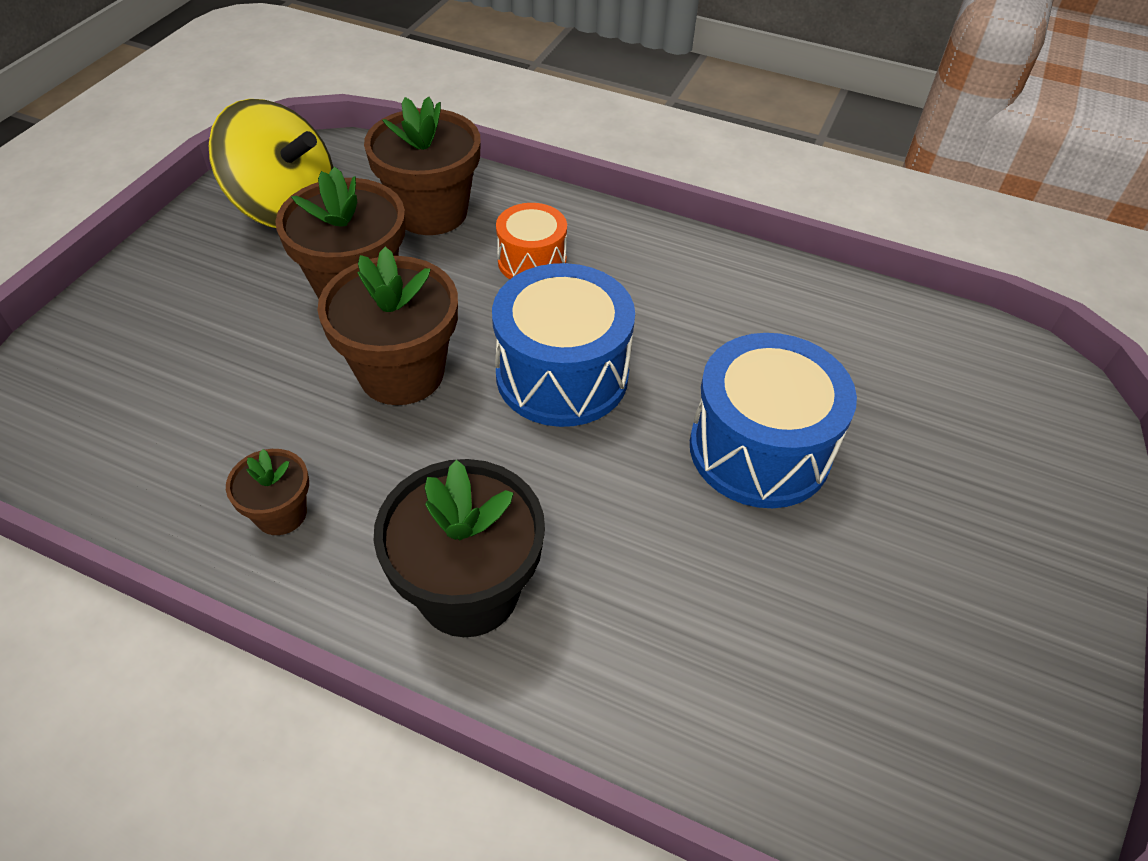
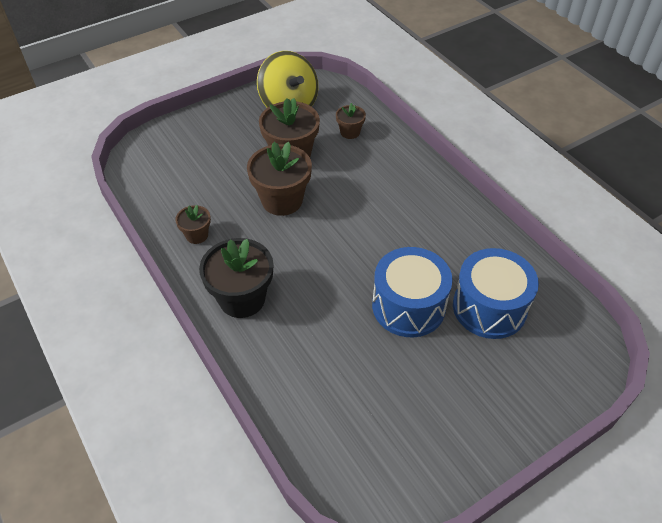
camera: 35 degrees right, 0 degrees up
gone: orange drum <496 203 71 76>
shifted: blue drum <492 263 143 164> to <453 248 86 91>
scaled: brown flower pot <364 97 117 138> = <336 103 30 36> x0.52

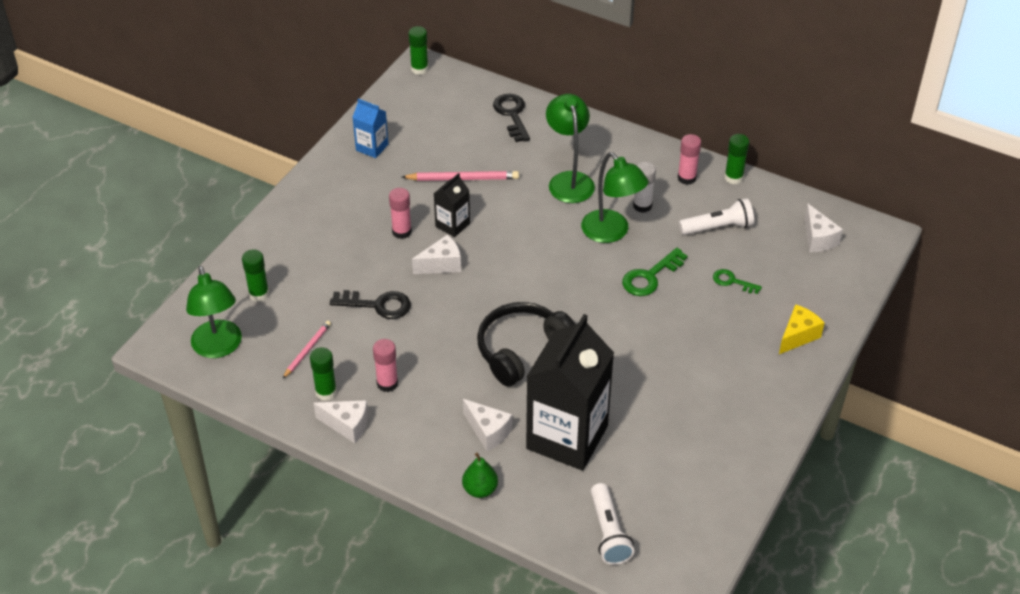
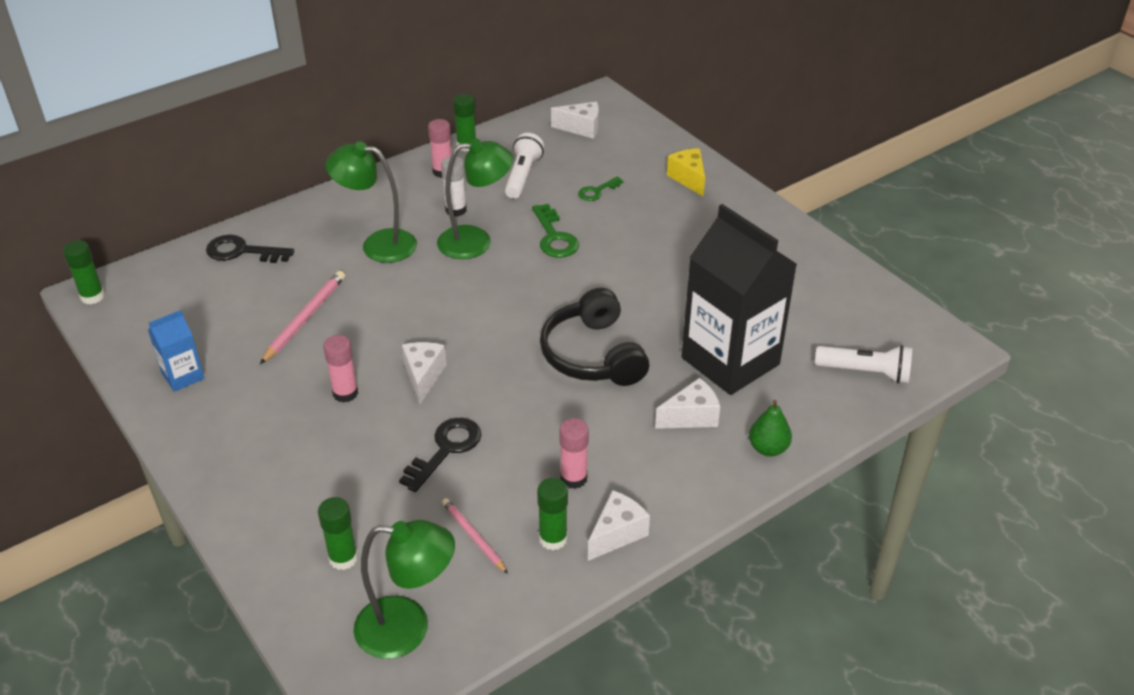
camera: 65 degrees left, 5 degrees down
gone: black carton <434 173 36 64>

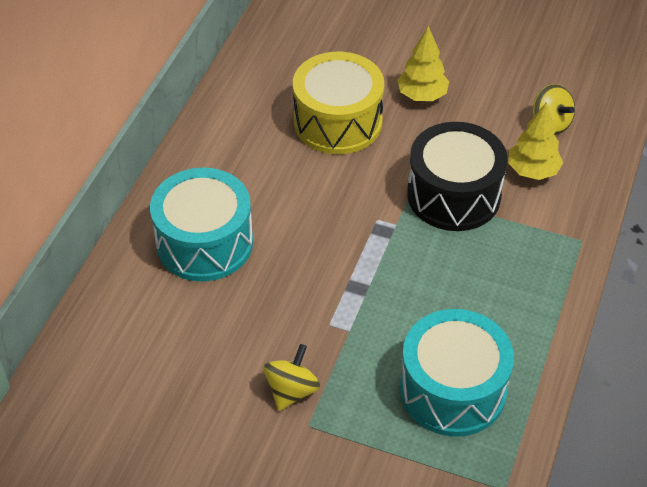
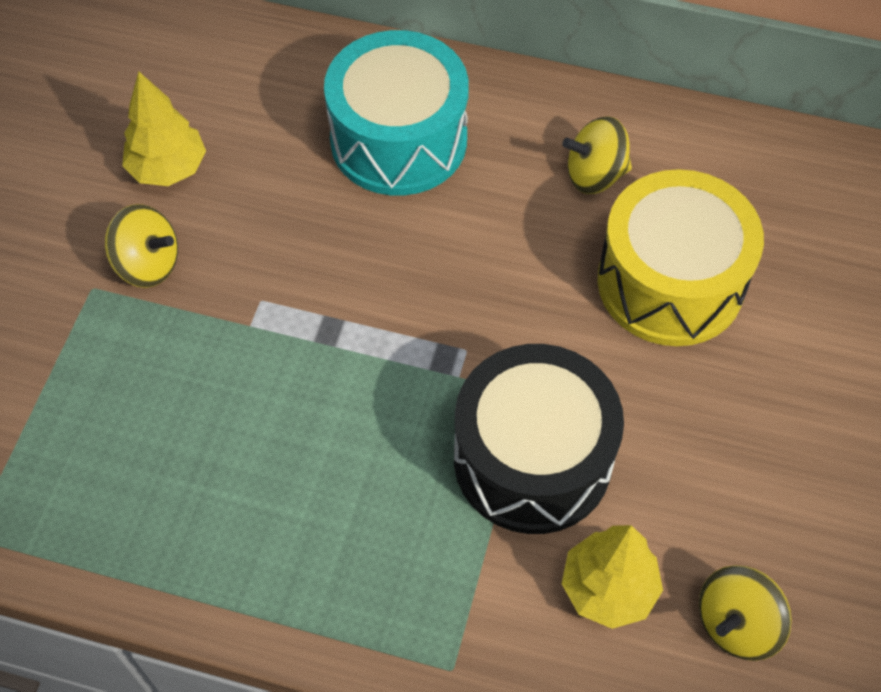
camera: 85 degrees right, 10 degrees up
gone: turquoise drum <400 309 114 128>
new: yellow spinning top <562 116 70 78>
shifted: yellow tree <397 26 52 75> to <122 71 84 115>

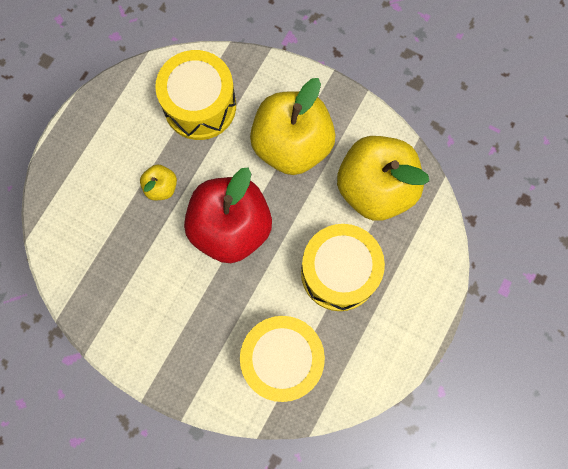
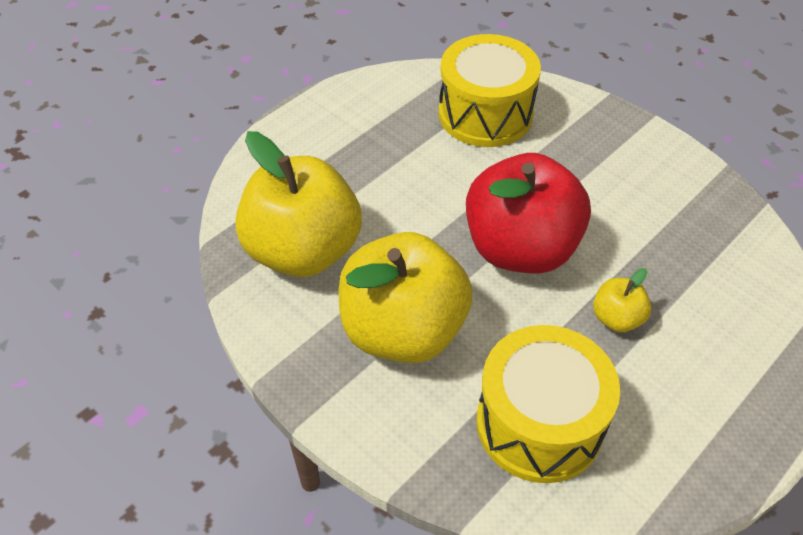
camera: 165 degrees left, 25 degrees down
gone: yellow drum <301 224 84 87>

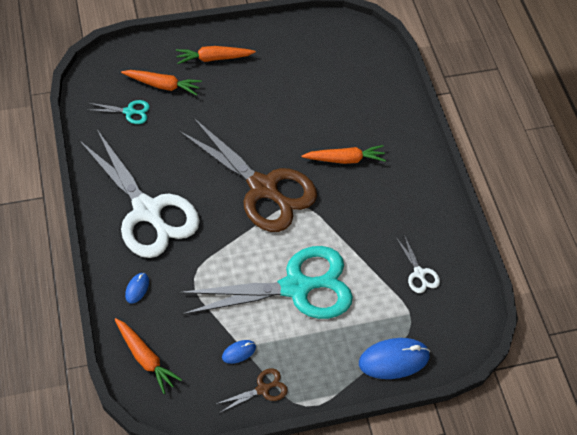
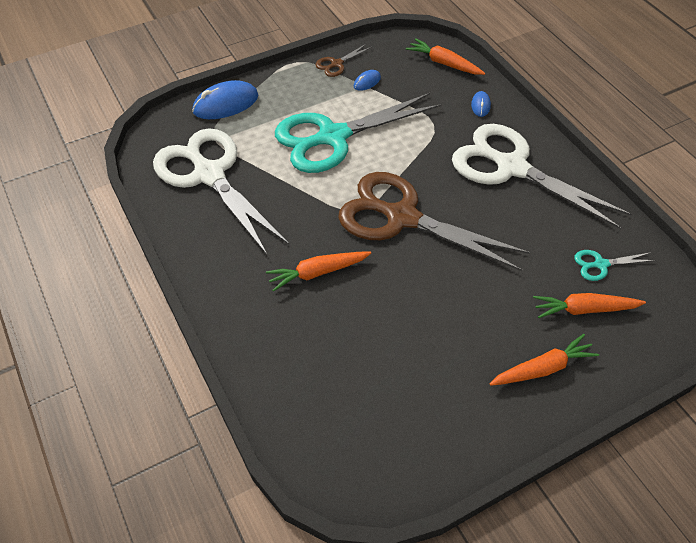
camera: 170 degrees right, 5 degrees down
scaled: white scissors <396 235 44 58> = <153 128 136 127> x2.48

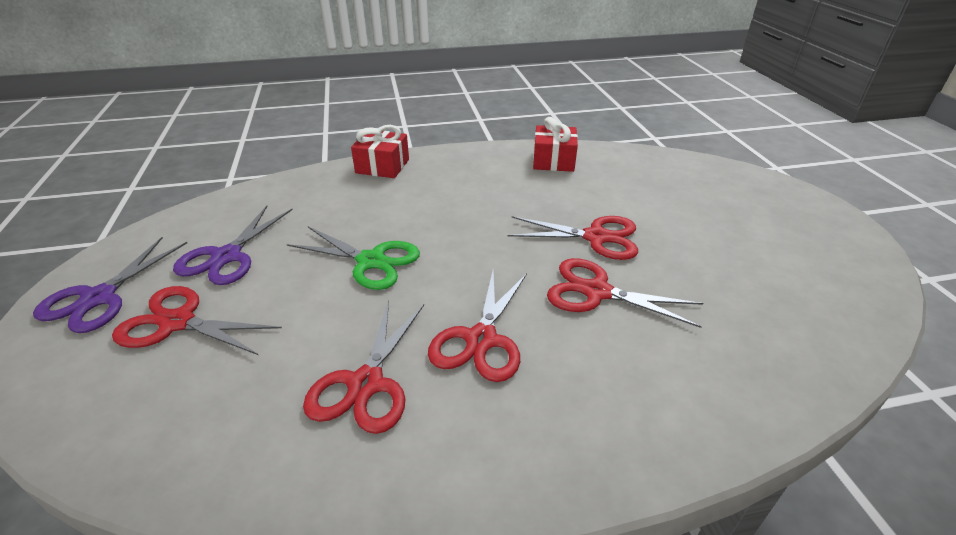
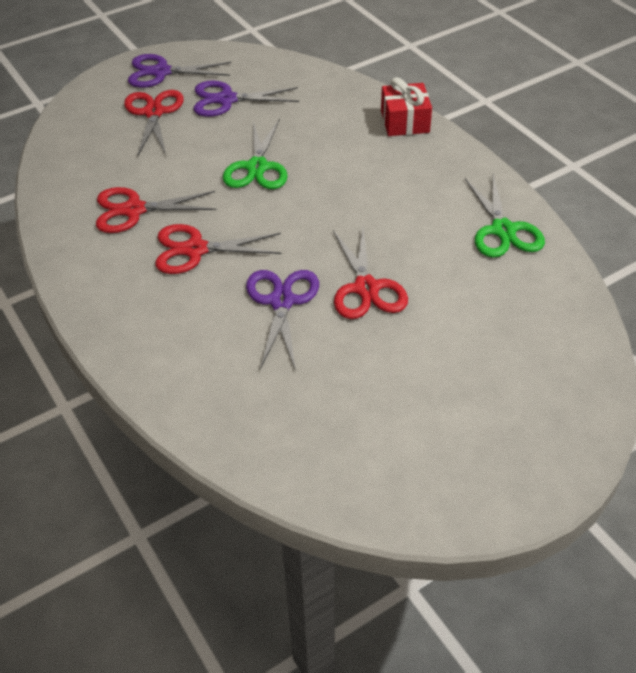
camera: 70 degrees right, 10 degrees up
swapped: red gift <533 117 45 55> to green scissors <465 174 80 84>
repainted: red scissors <547 258 156 70> to purple scissors <246 270 73 101>

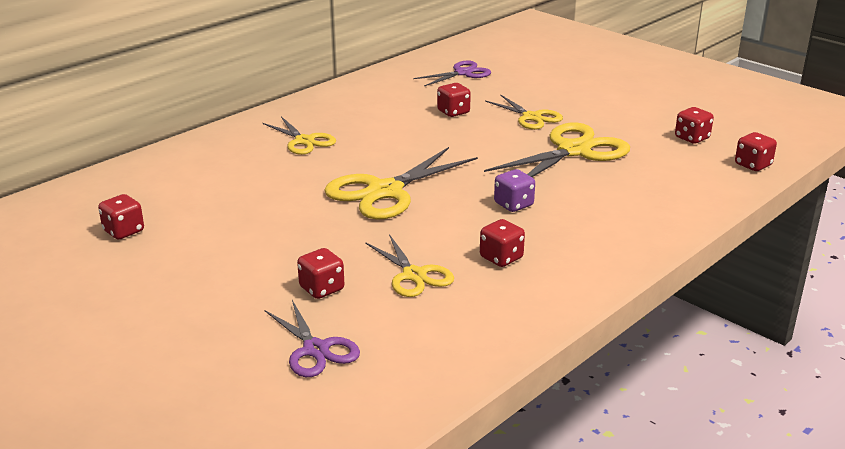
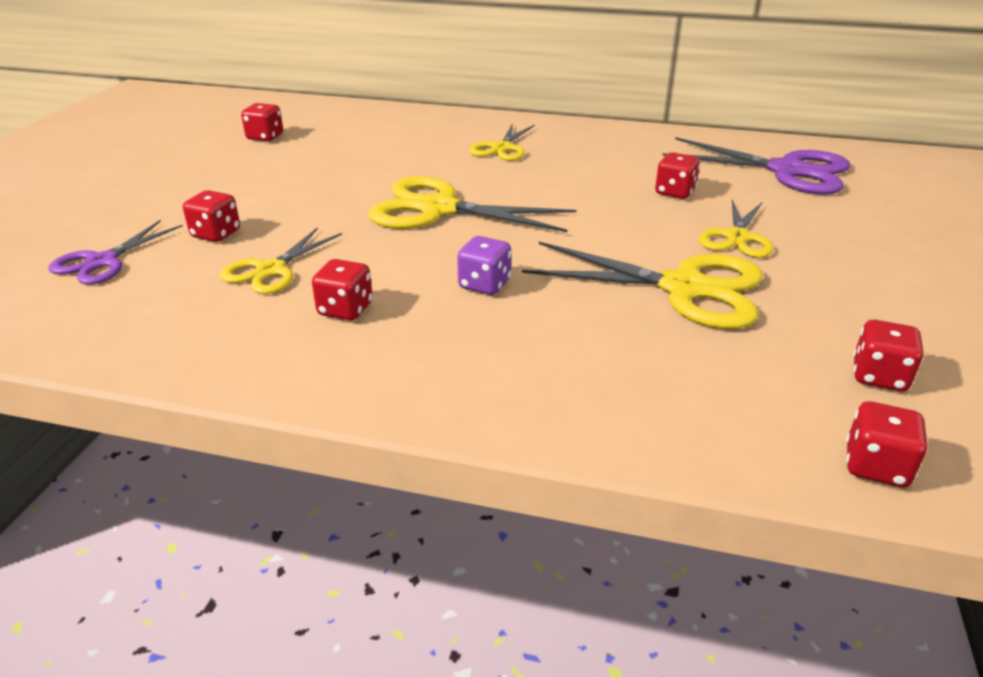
camera: 60 degrees right, 5 degrees up
scaled: purple scissors <413 61 78 25> = <663 137 187 58> x1.68

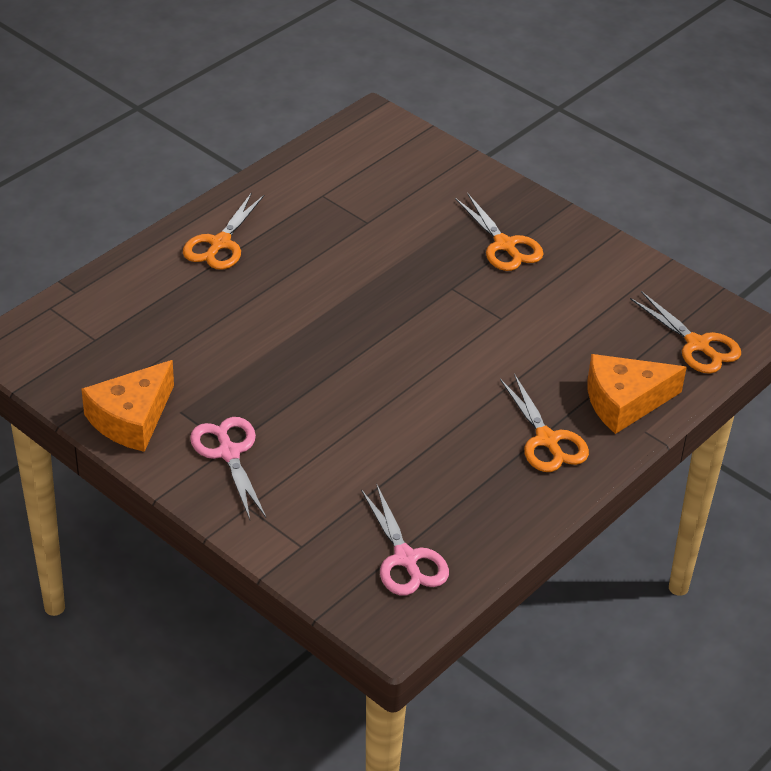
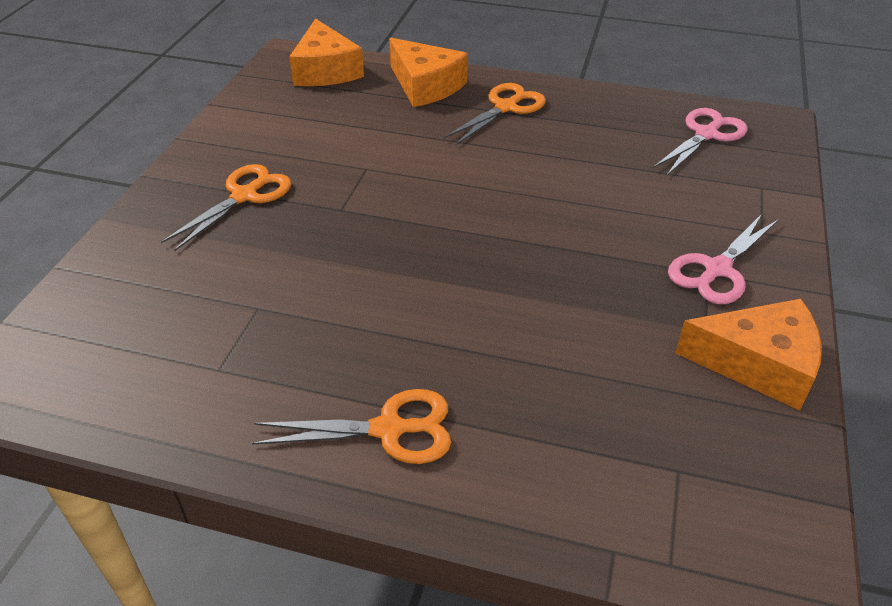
camera: 115 degrees left, 0 degrees up
swapped: orange scissors <630 291 111 83> to orange cheese <289 18 75 68>

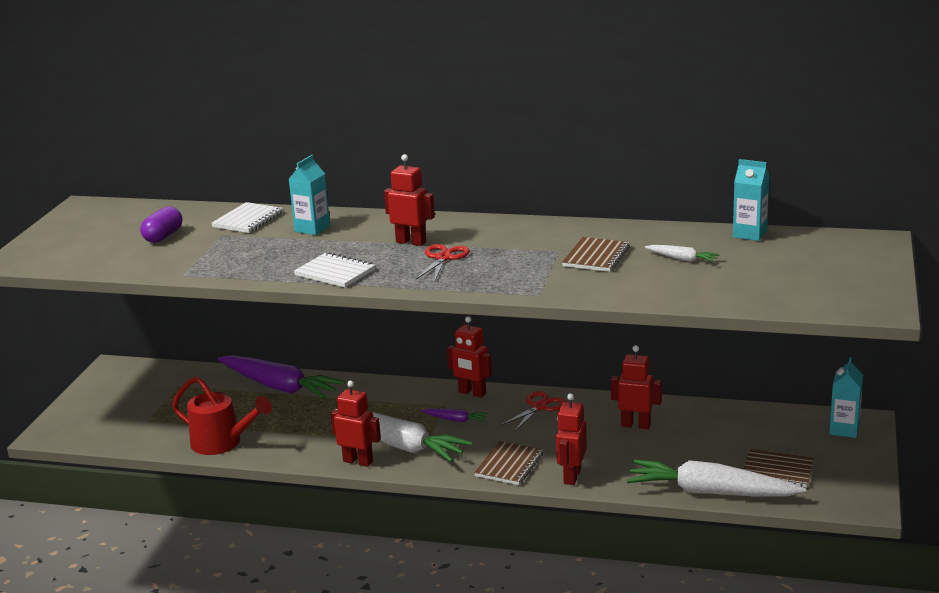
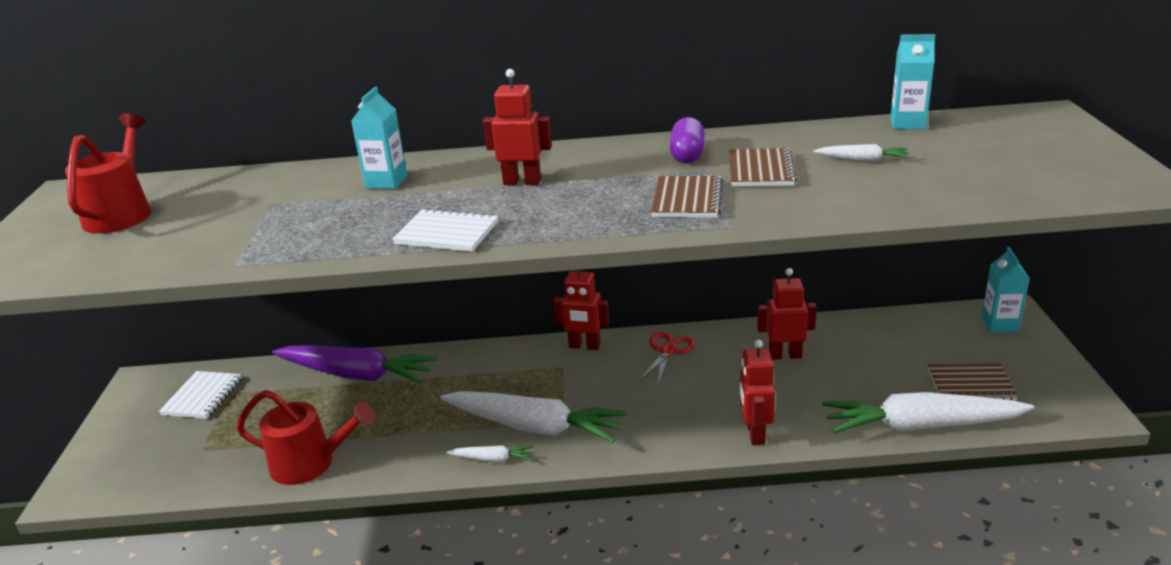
camera: 15 degrees left, 5 degrees up
gone: red scissors <416 244 54 36>; purple carrot <421 408 67 14>
new: red watering can <65 113 86 121>
shifted: white notebook <211 202 72 31> to <159 371 83 48>; purple capsule <140 206 43 37> to <670 117 35 47>; brown notebook <474 441 69 44> to <651 176 72 42>
swapped: red robot <331 381 50 86> to white carrot <446 445 88 17>

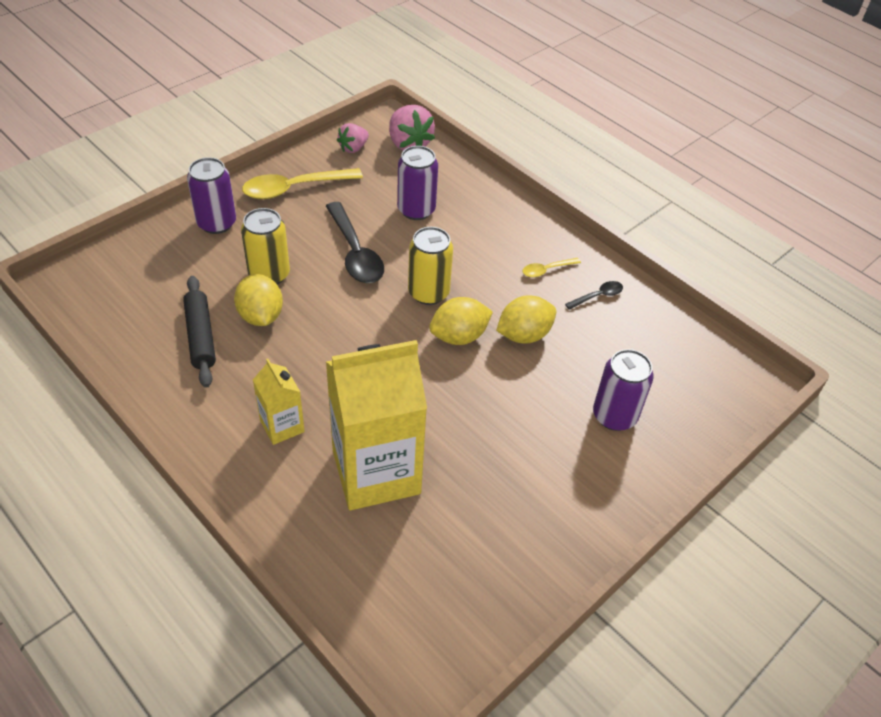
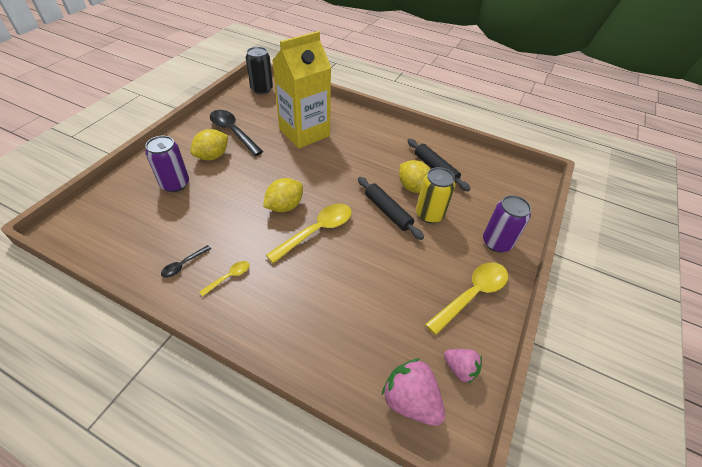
camera: 160 degrees right, 0 degrees up
gone: purple can <397 146 41 74>; yellow carton <253 359 52 86>
new: black can <246 47 27 47>; black rolling pin <358 177 66 63>
shifted: black spoon <326 202 58 81> to <210 110 53 46>; yellow lemon <496 295 60 49> to <190 129 38 31>
swapped: yellow can <408 227 45 78> to yellow spoon <266 204 86 60>
rotated: pink strawberry <337 123 32 30> = <444 349 38 35> 105 degrees clockwise

